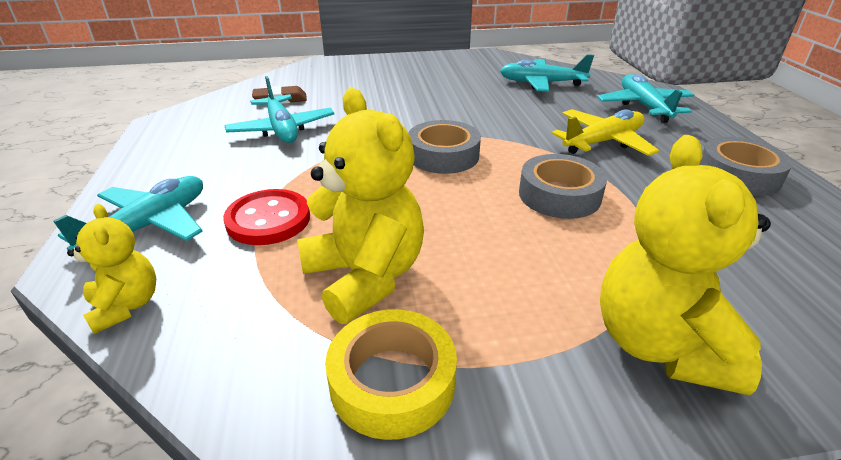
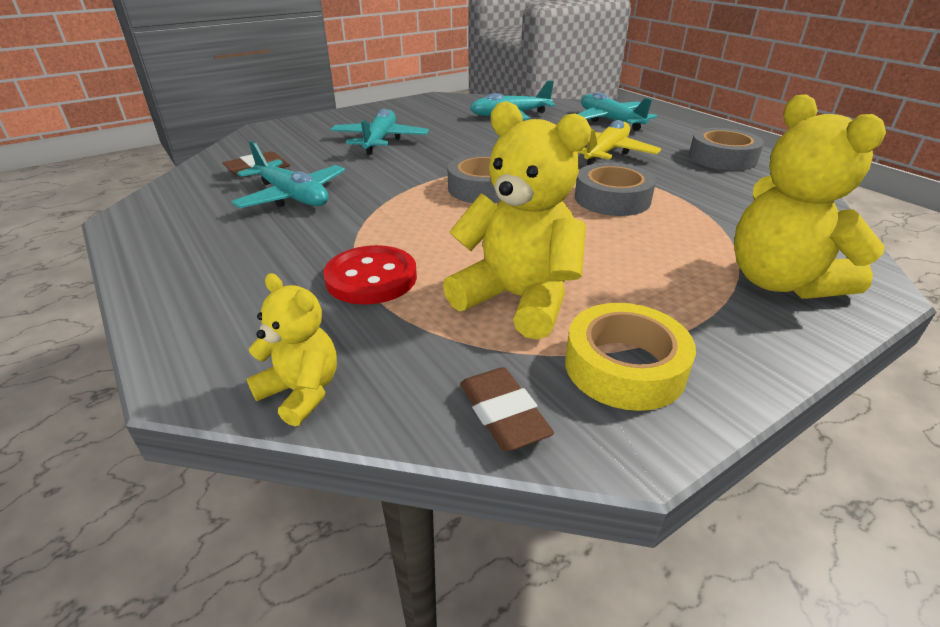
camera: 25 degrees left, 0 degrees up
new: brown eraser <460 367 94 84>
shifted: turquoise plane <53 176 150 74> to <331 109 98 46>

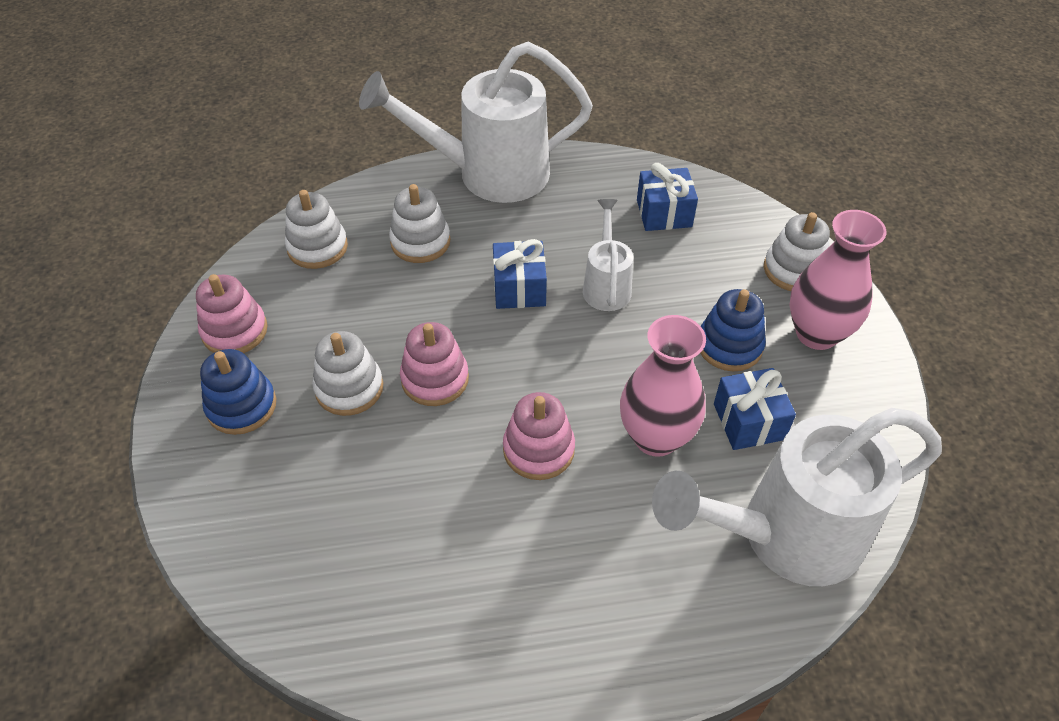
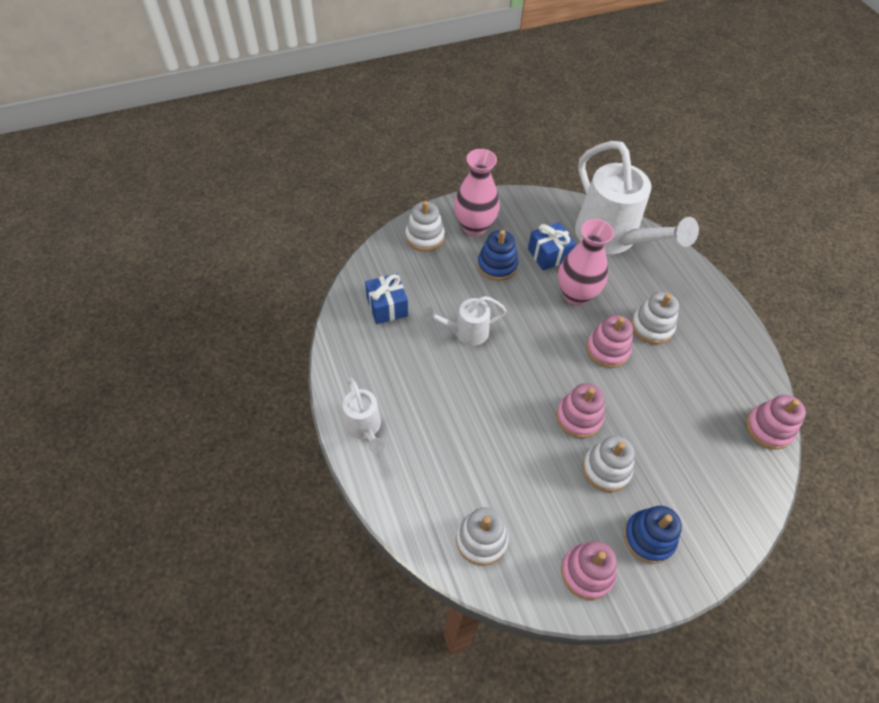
camera: 105 degrees left, 5 degrees up
gone: blue gift <493 239 54 70>
new: pink stacking toy <746 395 60 55>
shifted: white stacking toy <389 184 61 79> to <631 292 48 52>
scaled: white watering can <359 42 234 161> = <343 378 42 75> x0.50

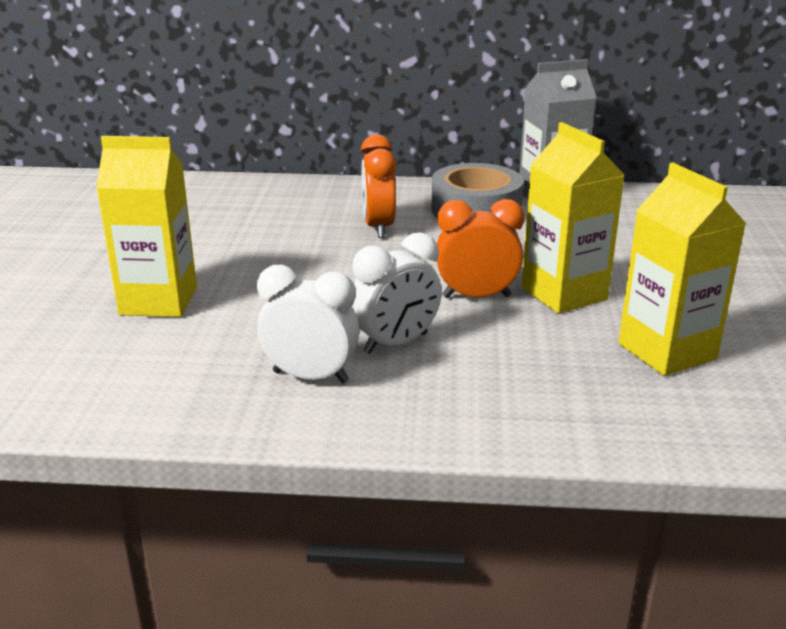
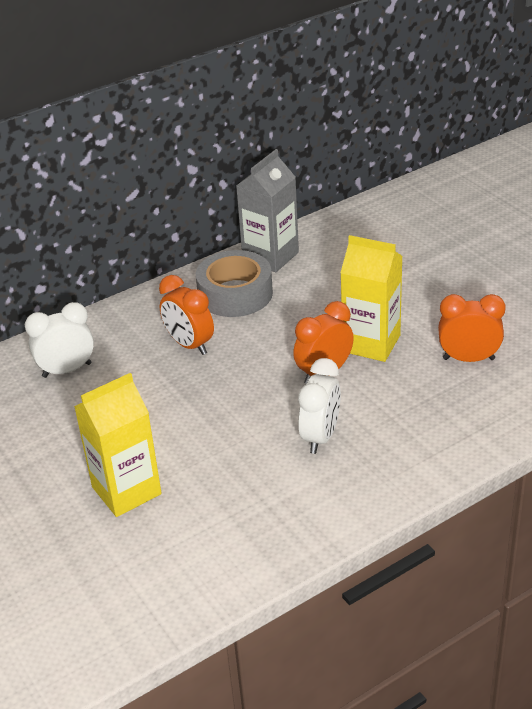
camera: 35 degrees left, 10 degrees up
shifted: white clock <257 265 102 118> to <25 302 69 76>
swapped: yellow carton <618 163 128 213> to orange clock <438 294 68 68>

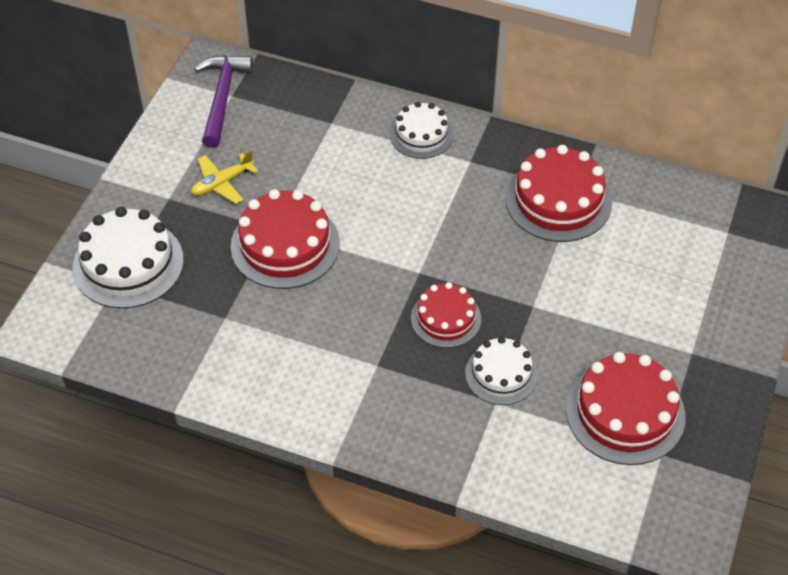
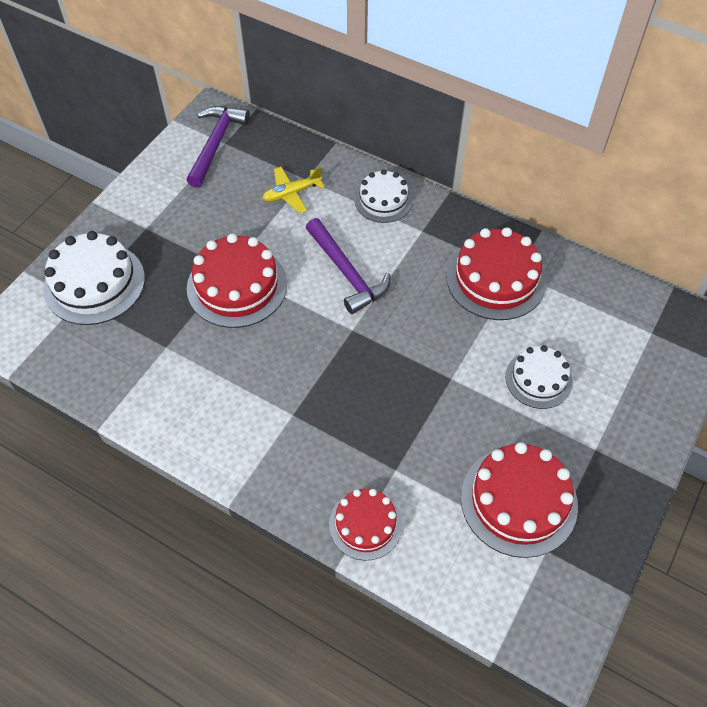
camera: 10 degrees right, 5 degrees up
new: purple hammer <306 218 84 96>
shifted: yellow plane <191 150 67 54> to <262 167 62 46>; red cake <411 282 70 66> to <329 489 74 72>; white cake <465 337 73 68> to <505 345 68 64>

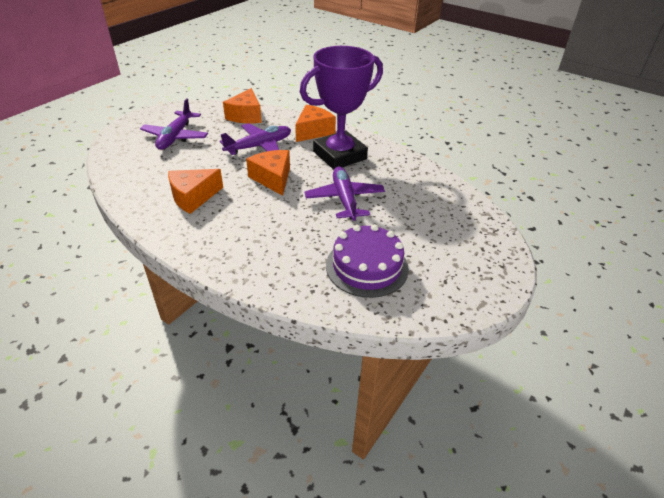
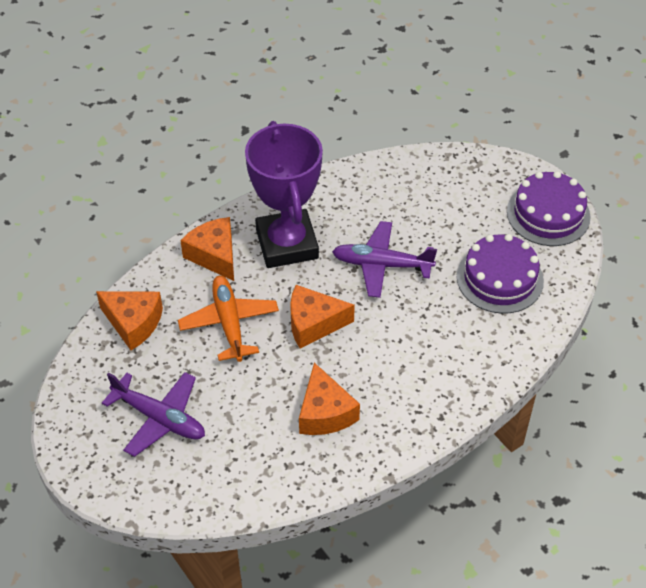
camera: 70 degrees left, 10 degrees up
new: purple cake <507 171 84 75>
repainted: purple plane <220 123 71 32> to orange plane <178 276 101 86>

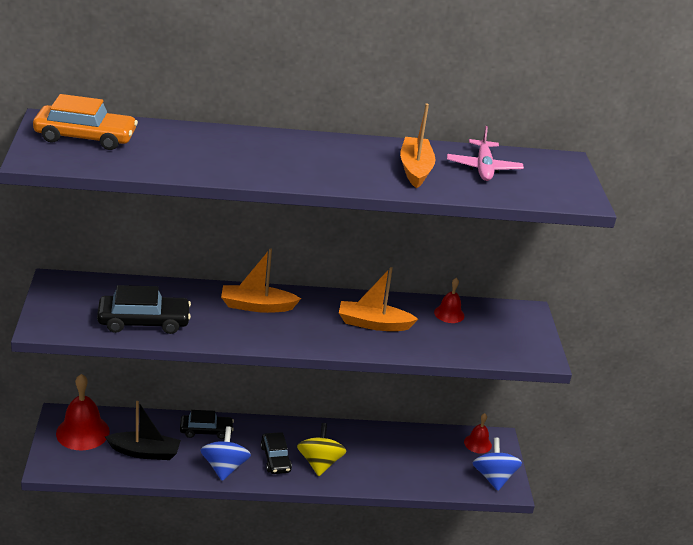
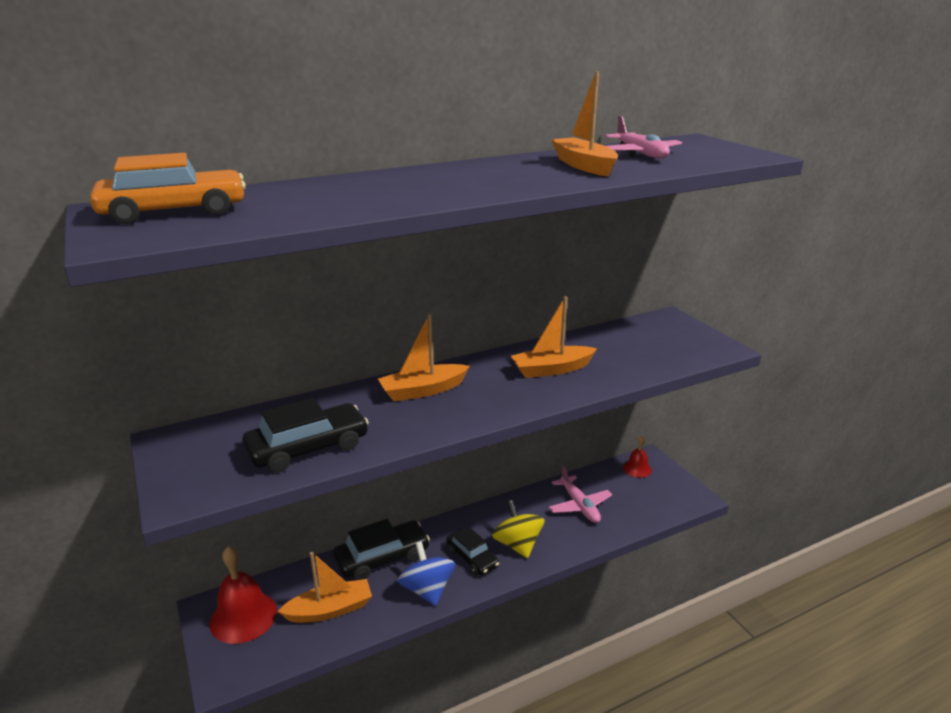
camera: 20 degrees left, 5 degrees down
gone: red bell <434 278 30 45>; blue spinning top <473 438 49 53>
new: pink plane <549 466 63 57>
repainted: black boat <105 401 76 59> to orange boat <277 552 95 71>
scaled: black car <180 410 54 29> = <333 519 97 61> x1.51

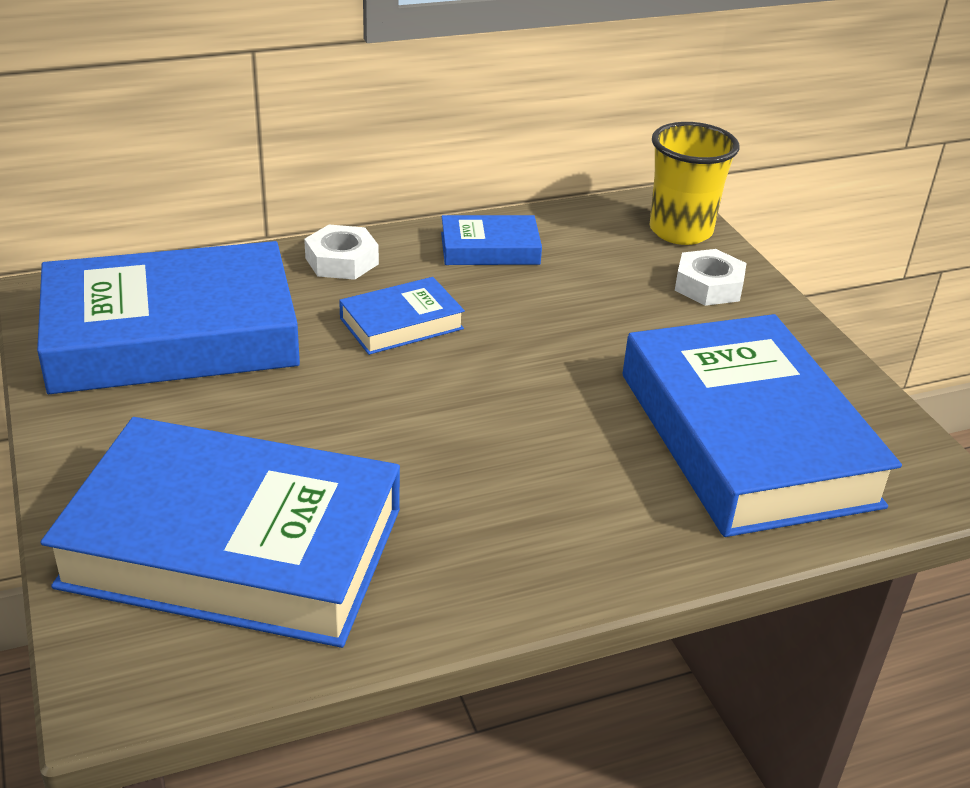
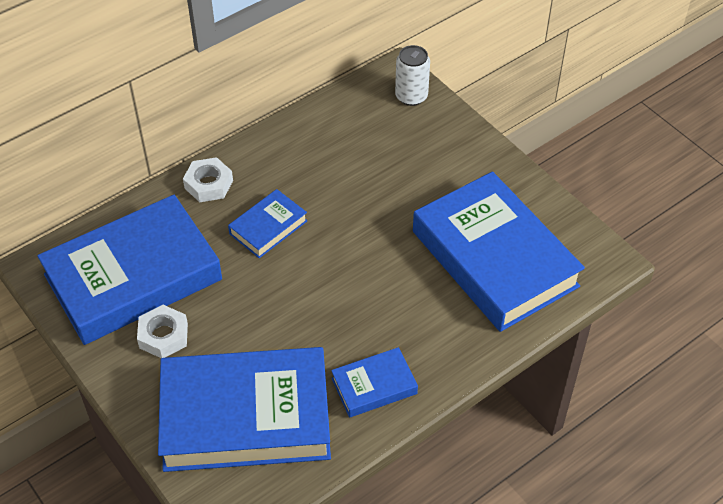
camera: 15 degrees left, 15 degrees up
shifted: blue book <441 215 101 50> to <331 347 87 71>; white nut <675 249 71 57> to <137 305 51 53>
swapped: yellow cup <650 122 89 123> to white can <395 45 35 61>

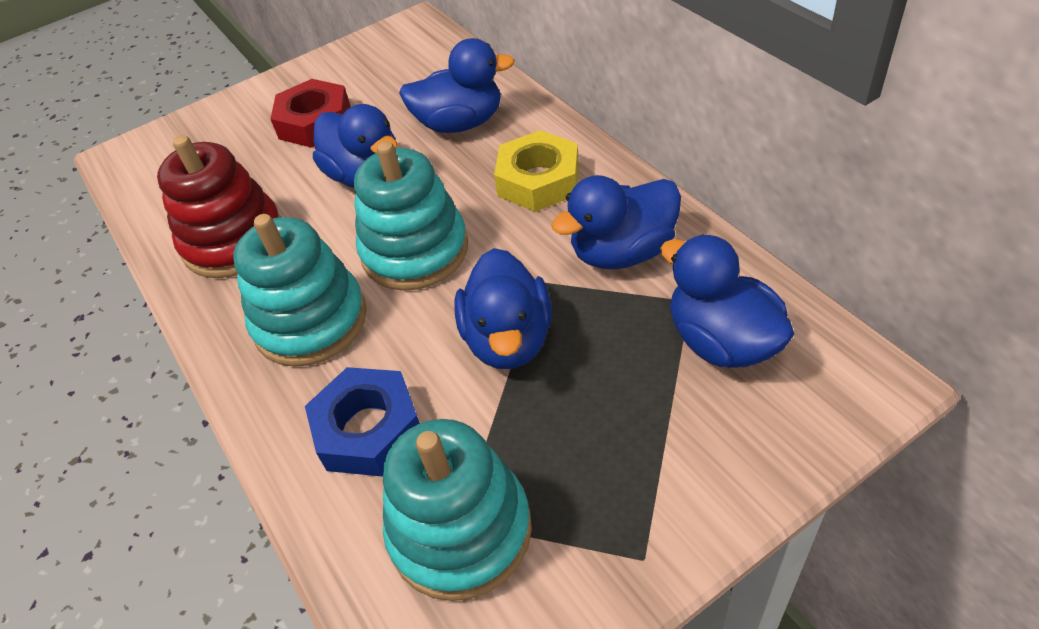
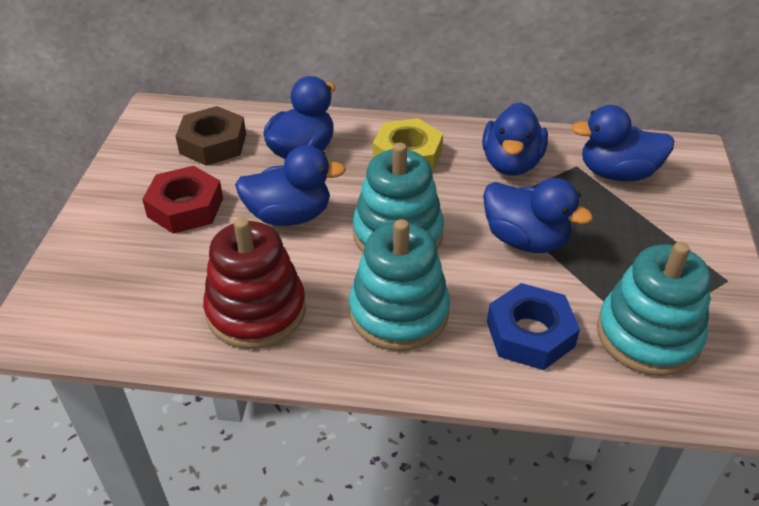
camera: 55 degrees left, 5 degrees down
new: brown nut <176 106 70 60>

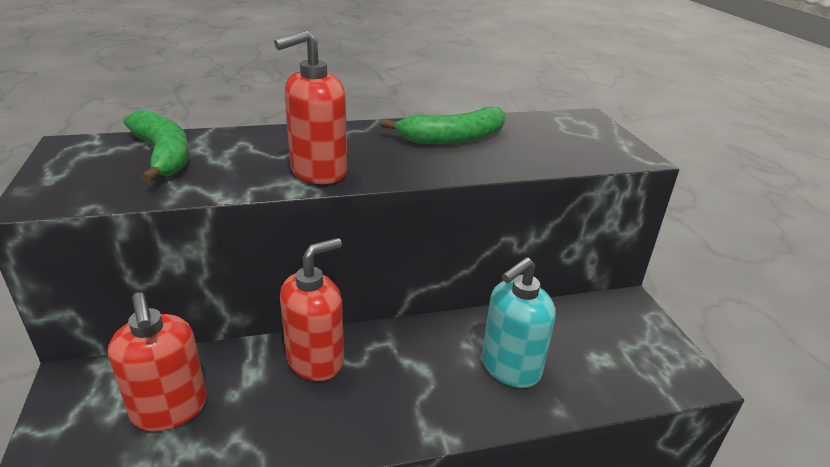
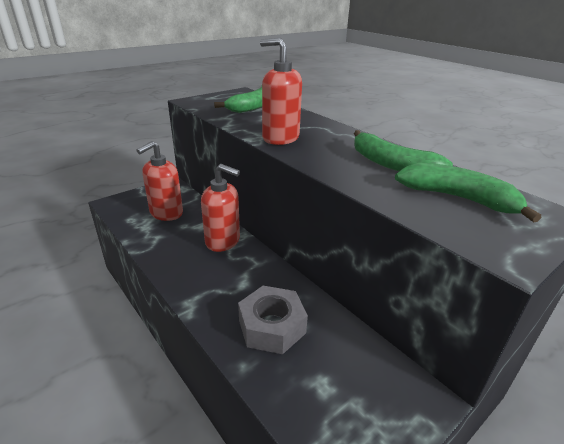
camera: 65 degrees right, 0 degrees up
new: green banana <395 163 146 60>
swapped: turquoise soap dispenser <482 257 74 131> to grey nut <238 286 70 68>

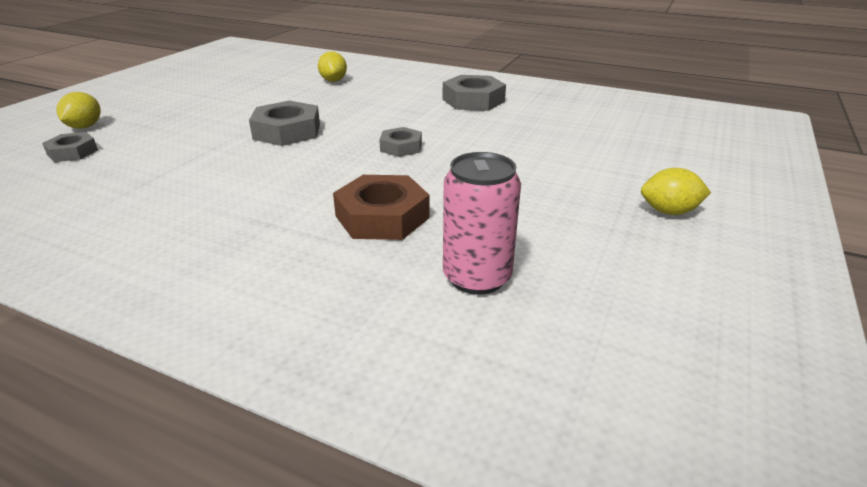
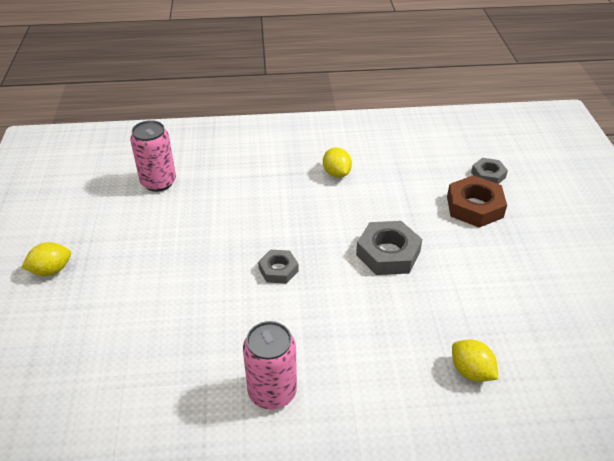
camera: 150 degrees right, 10 degrees up
shifted: yellow lemon <57 92 44 37> to <323 147 29 31>; brown nut <333 175 97 65> to <447 175 60 53>
swapped: grey nut <443 75 63 36> to pink can <243 321 54 89>

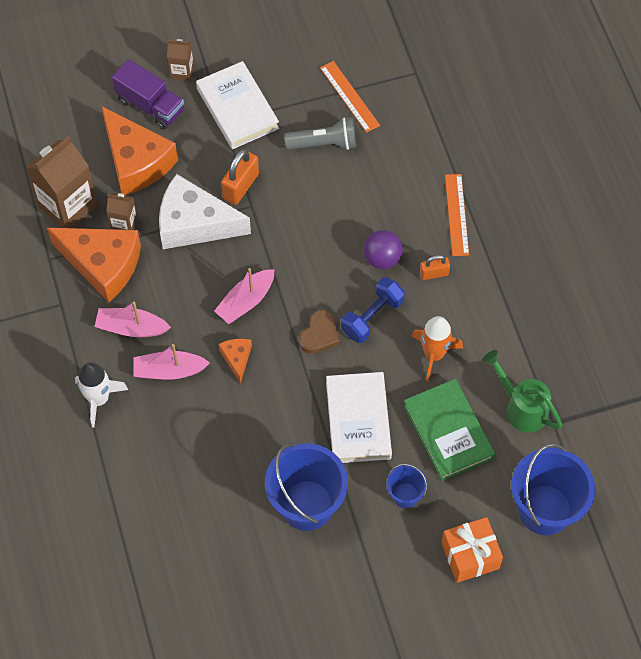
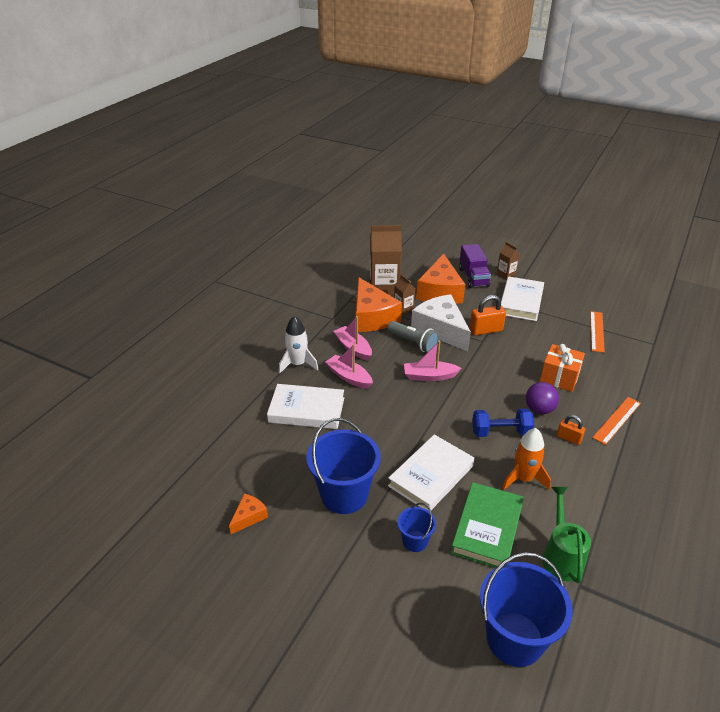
camera: 45 degrees right, 25 degrees down
gone: brown heart <299 310 41 44>
new: white book <267 384 77 45>
shifted: grey flashlight <284 118 72 32> to <387 321 52 32>; orange cheese <218 339 34 45> to <229 493 39 41>; orange gift <441 517 62 66> to <540 344 45 48>

